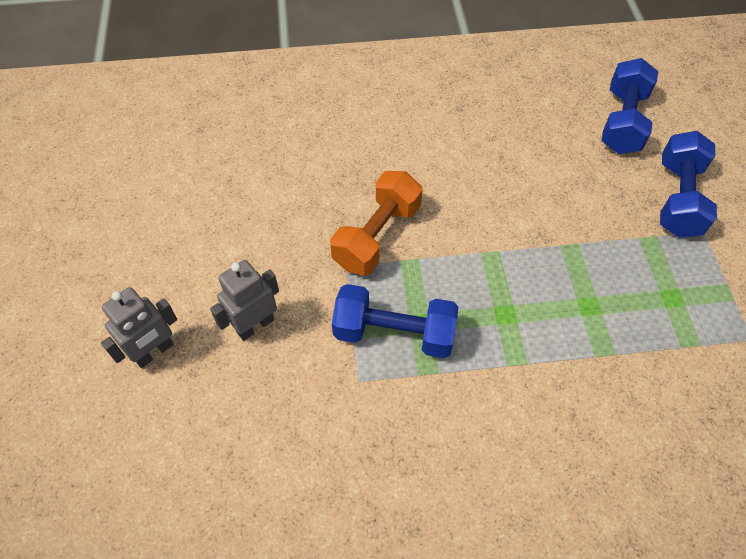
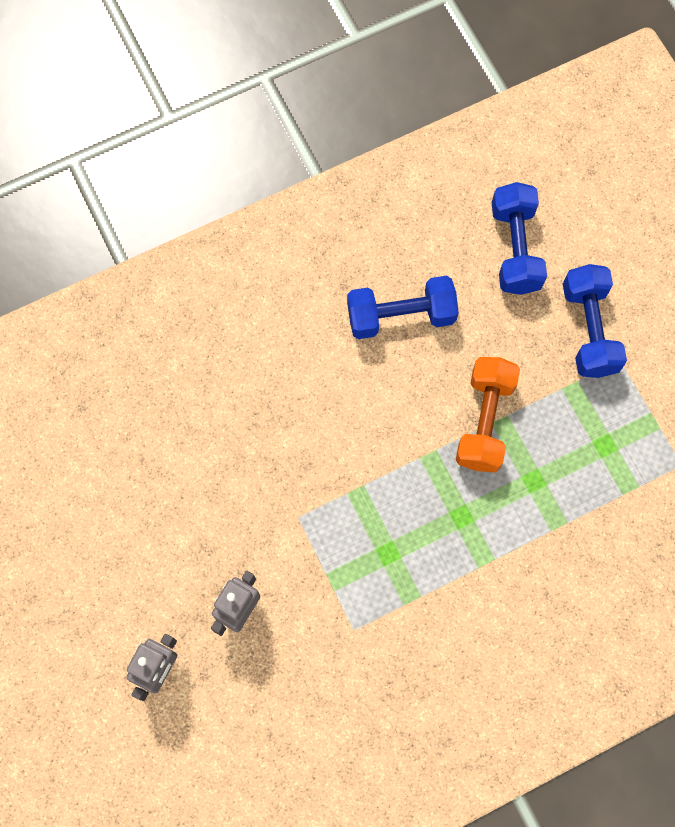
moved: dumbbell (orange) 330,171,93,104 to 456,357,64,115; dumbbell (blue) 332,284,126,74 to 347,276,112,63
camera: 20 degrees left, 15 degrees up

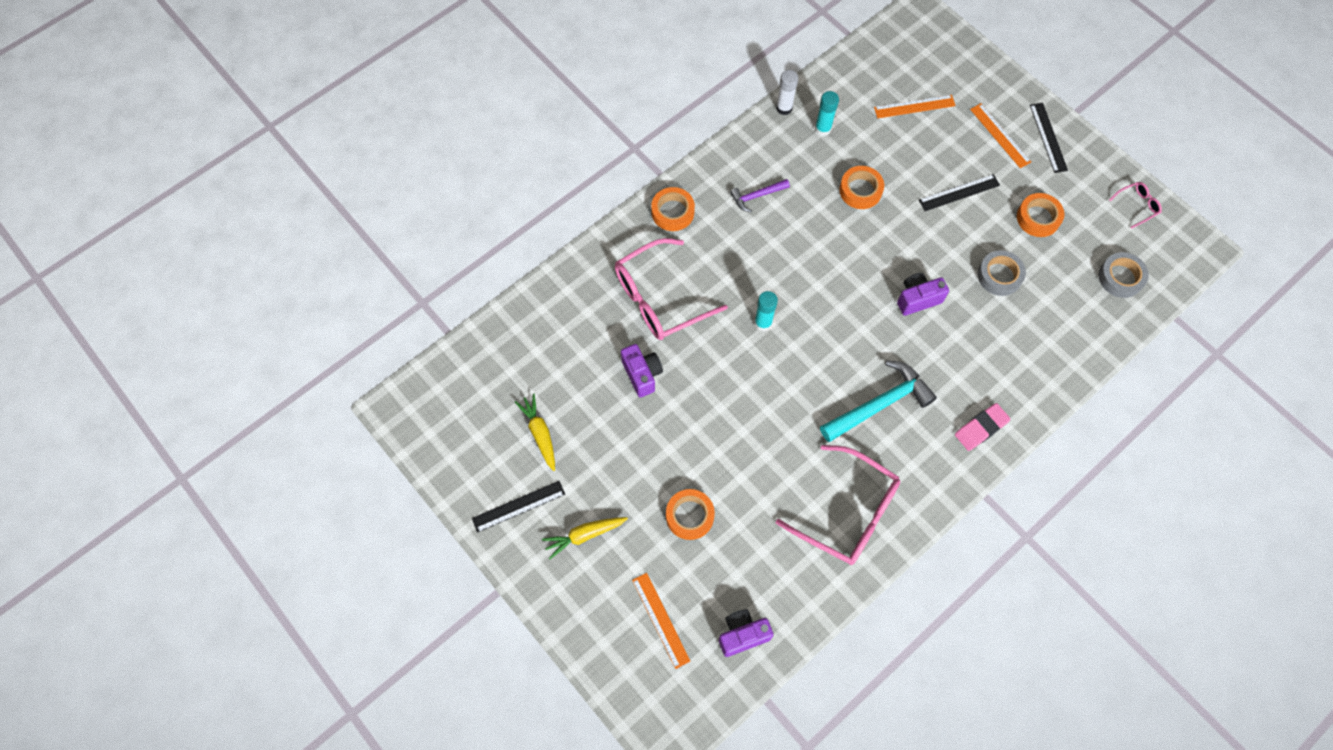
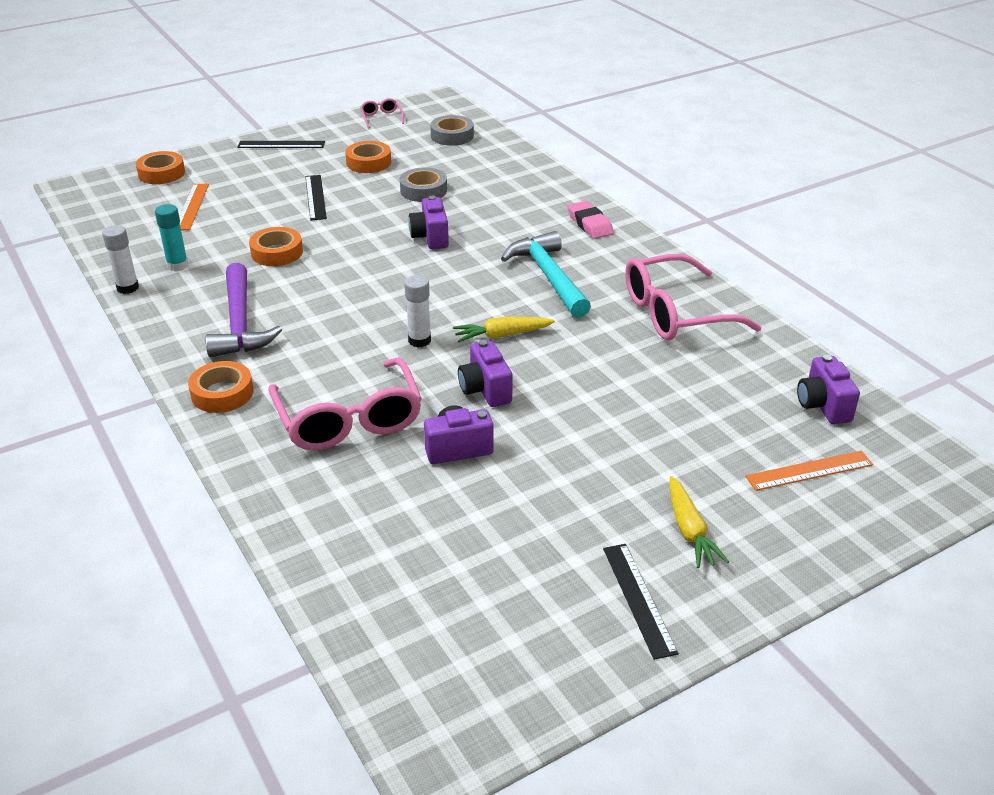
removed: ruler (orange) 970,103,61,65
added: camera (purple) 458,340,55,67
moved: carrot (yellow) 515,394,40,77 to 453,317,102,25; tape (orange) 666,489,49,51 to 136,151,49,33
recoloured: glue stick (turquoise) 754,291,24,40 to glue stick (white) 404,275,27,73
turned: glasses (pink) 776,445,124,120 = 625,254,136,86 150 degrees counterclockwise
resized: hammer (purple) 730,179,60,33 = 205,263,77,94 x1.86
camera: 80 degrees left, 30 degrees down

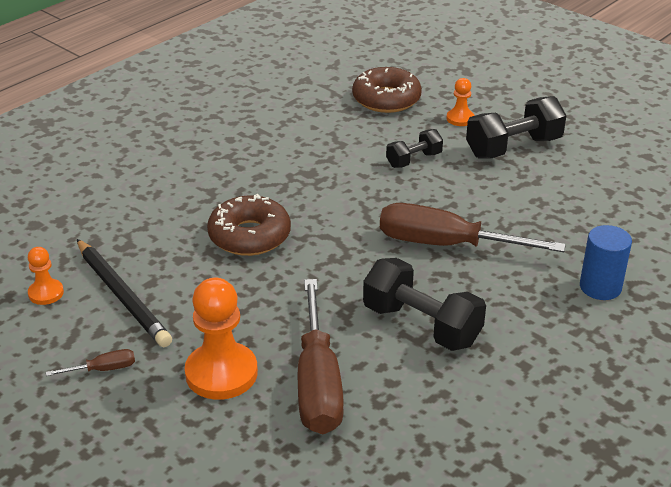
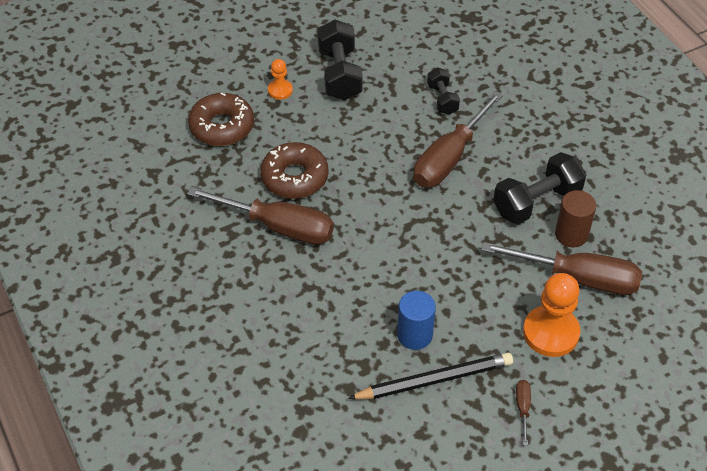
removed: pawn (orange) 28,247,36,58
added: screwdriver (brown) 187,187,147,57; cylinder (brown) 555,190,41,57
moved: donut (brown) 207,194,84,62 to 260,142,69,57; dumbbell (black) 386,129,57,39 to 427,67,33,48; cylinder (blue) 580,225,52,75 to 397,291,39,59
camera: 70 degrees left, 15 degrees up

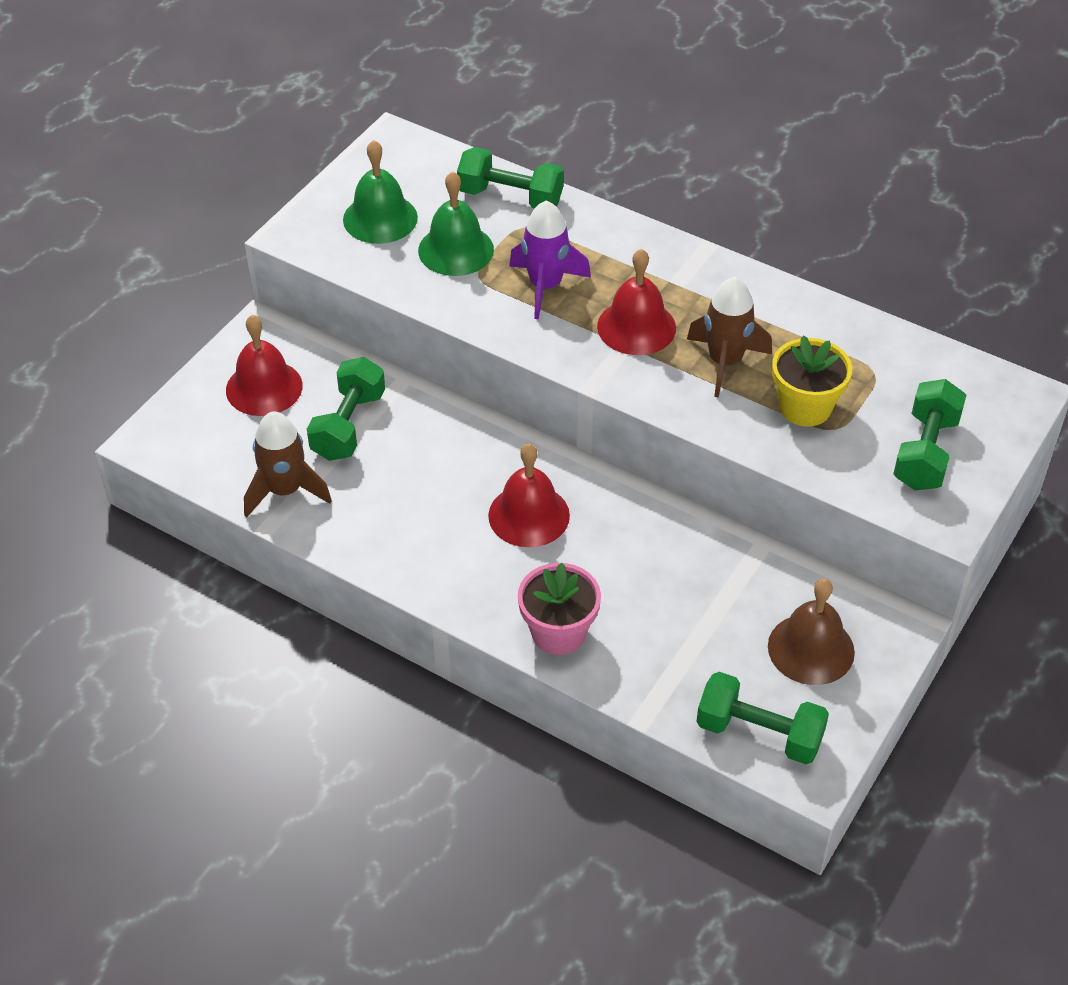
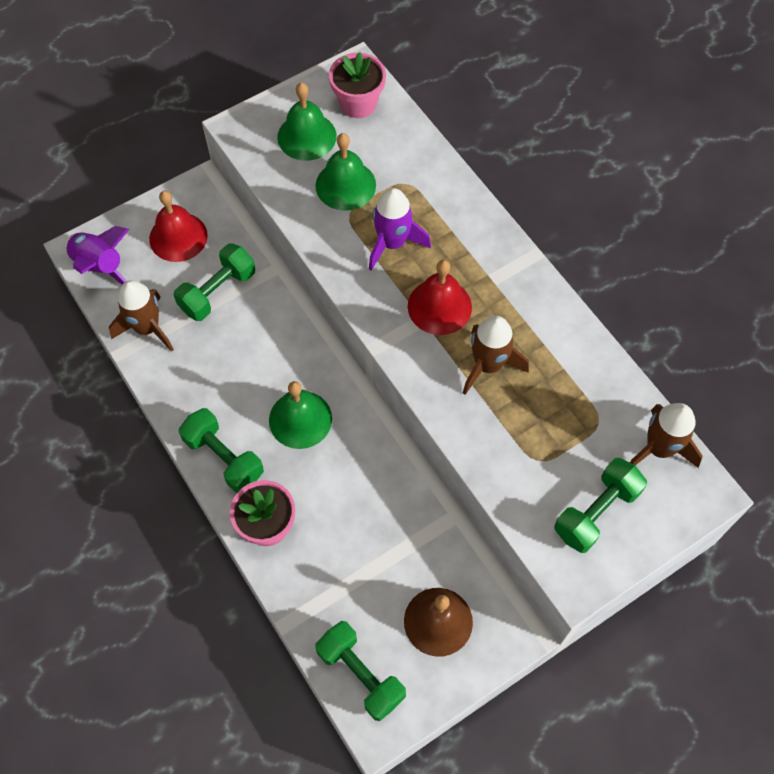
removed: flower pot (yellow) 772,335,80,92
added: rocket (purple) 65,226,65,59; flower pot (pink) 329,52,57,66; rocket (brown) 630,403,73,65
moved: dumbbell (green) 457,147,107,62 to 179,408,85,85
recoloured: bell (red) 488,444,82,103 to bell (green) 269,381,63,68
camera: 25 degrees right, 15 degrees up

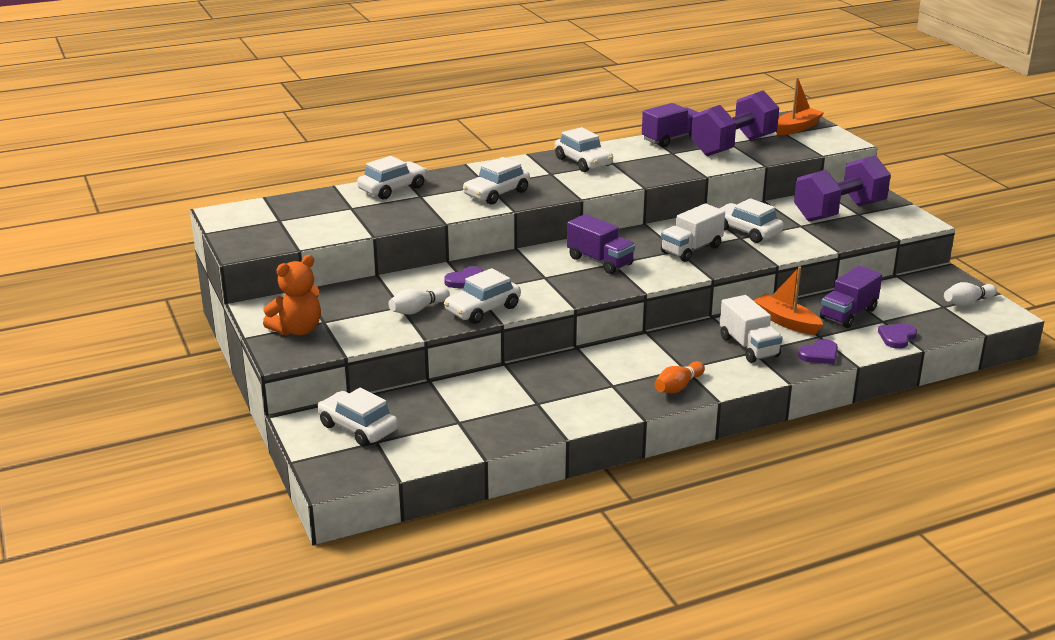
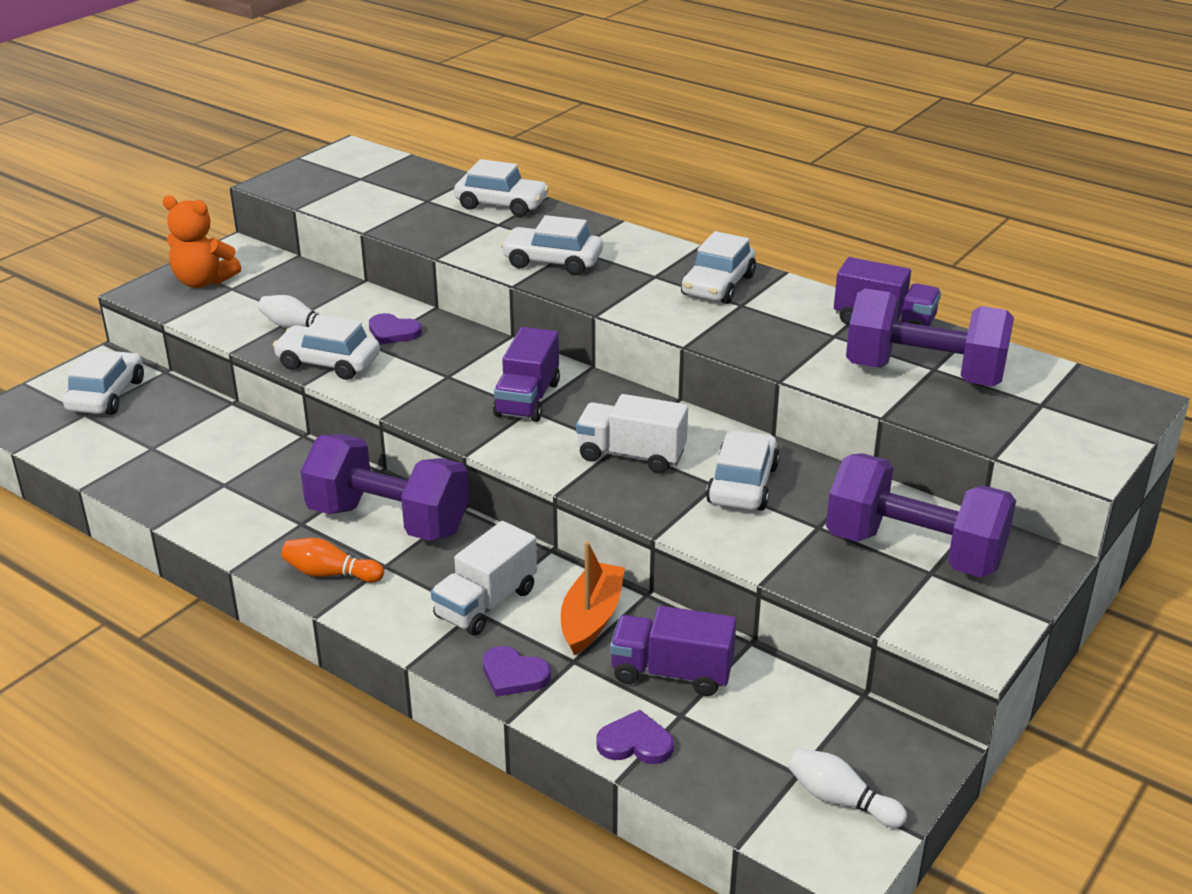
removed: boat (orange) 776,77,48,59
added: dumbbell (purple) 301,434,168,107
camera: 60 degrees right, 5 degrees up

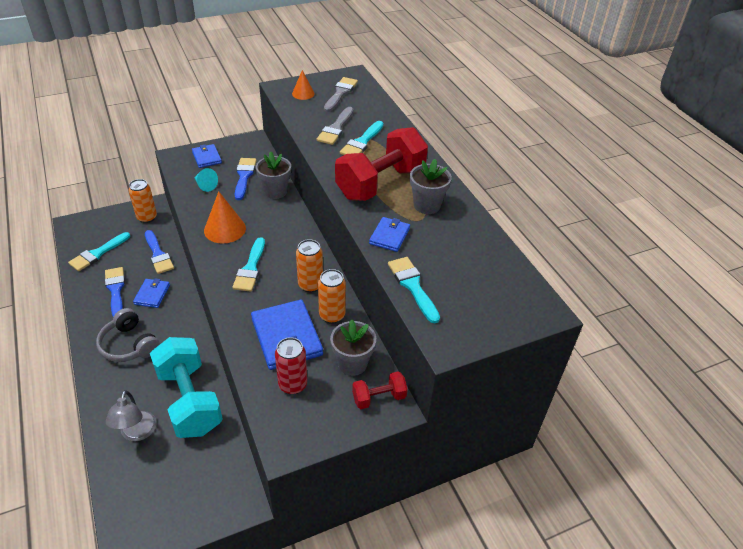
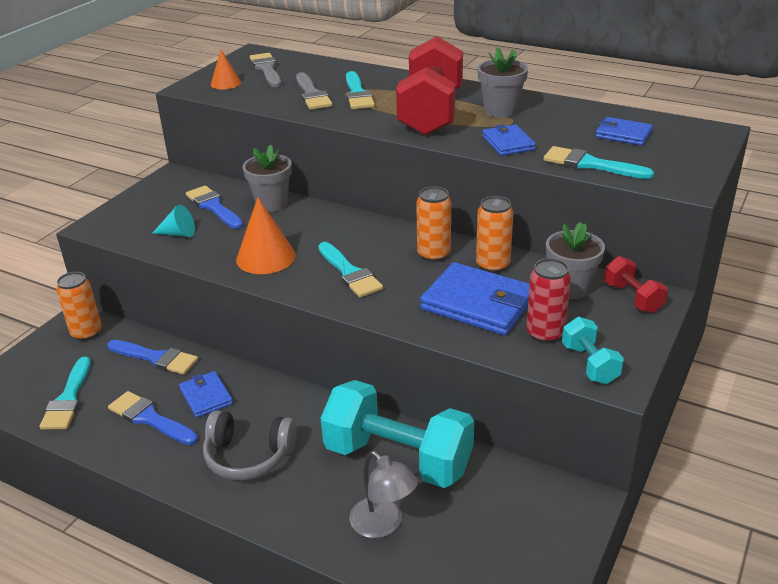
added: dumbbell (turquoise) 562,317,62,67
moved: wallet (blue) 192,144,30,24 to 596,117,57,29
turned: dumbbell (red) 352,372,56,37 = 604,256,64,57 60 degrees counterclockwise
camera: 35 degrees left, 10 degrees down

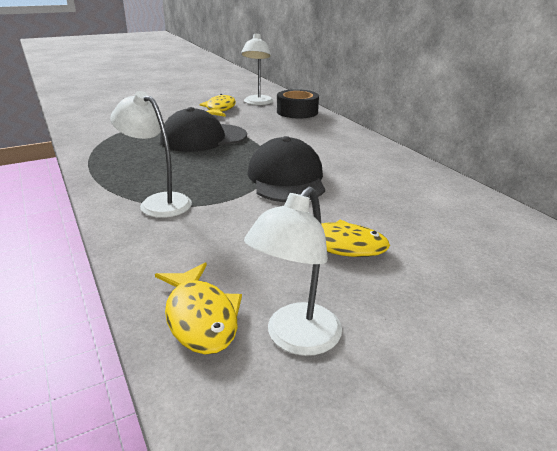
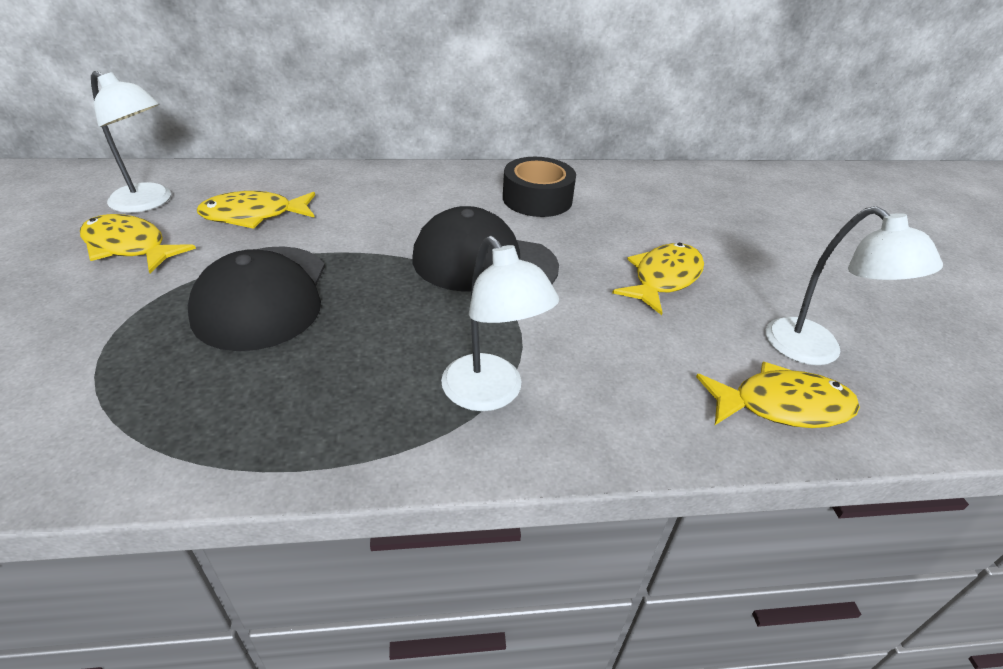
added: fish (yellow) 197,191,118,38
moved: tape (black) 277,89,42,30 to 503,157,73,60
turned: lamp (white) 110,91,82,127 = 441,236,118,175 90 degrees counterclockwise
camera: 70 degrees left, 10 degrees up

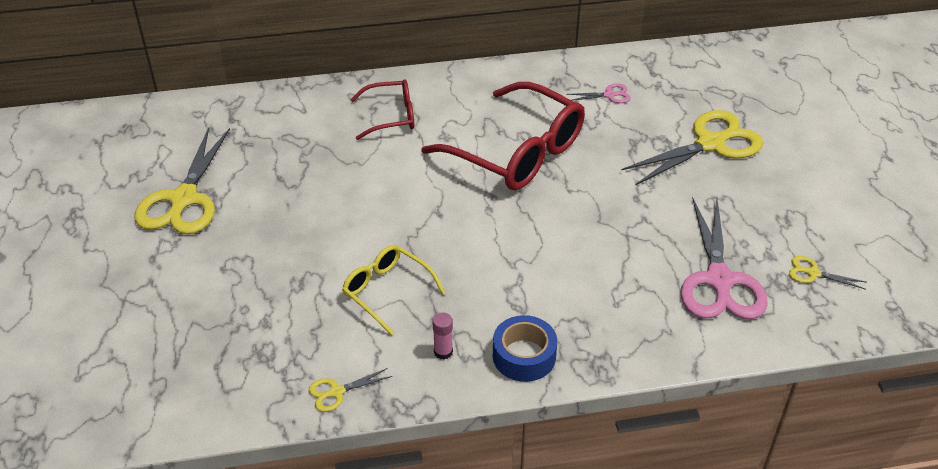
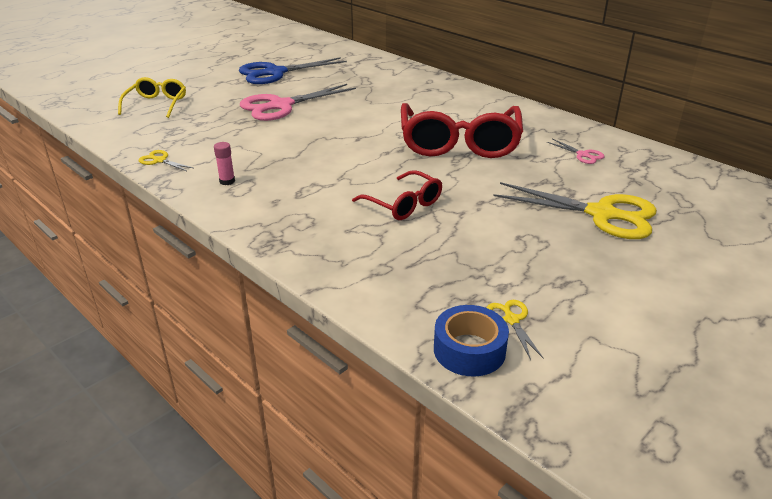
moved: glasses (yellow) 342,245,103,90 to 118,77,68,41; glasses (red) 350,79,64,61 to 352,170,90,50; tape (blue) 493,315,64,67 to 434,305,75,72; scissors (pink) 681,197,87,122 to 240,84,116,37
recoloured: scissors (yellow) 135,127,95,107 to scissors (blue) 239,57,108,27
camera: 55 degrees right, 10 degrees down

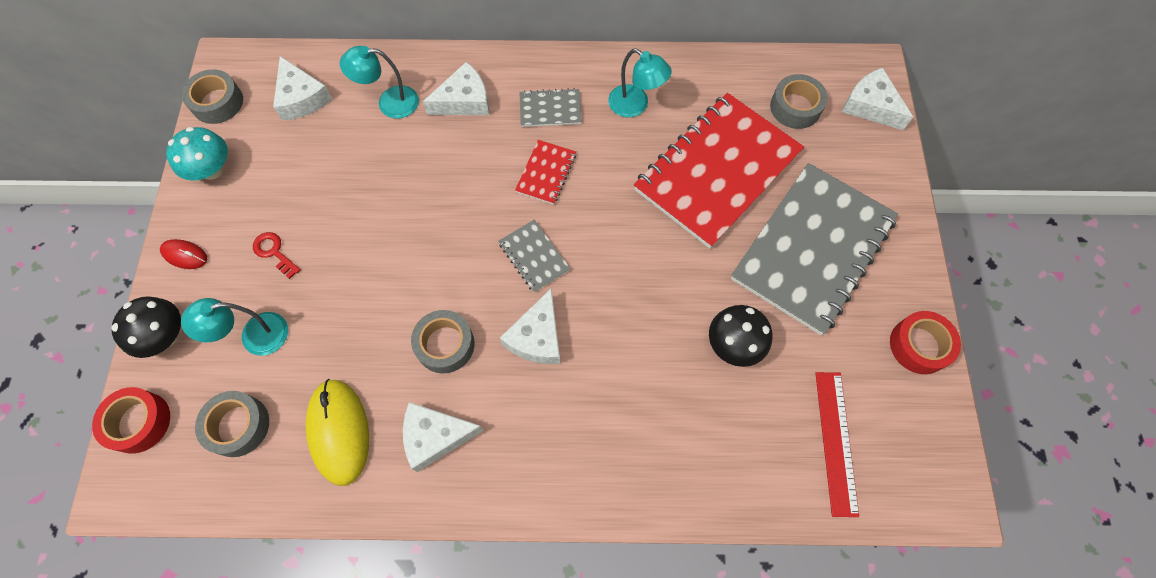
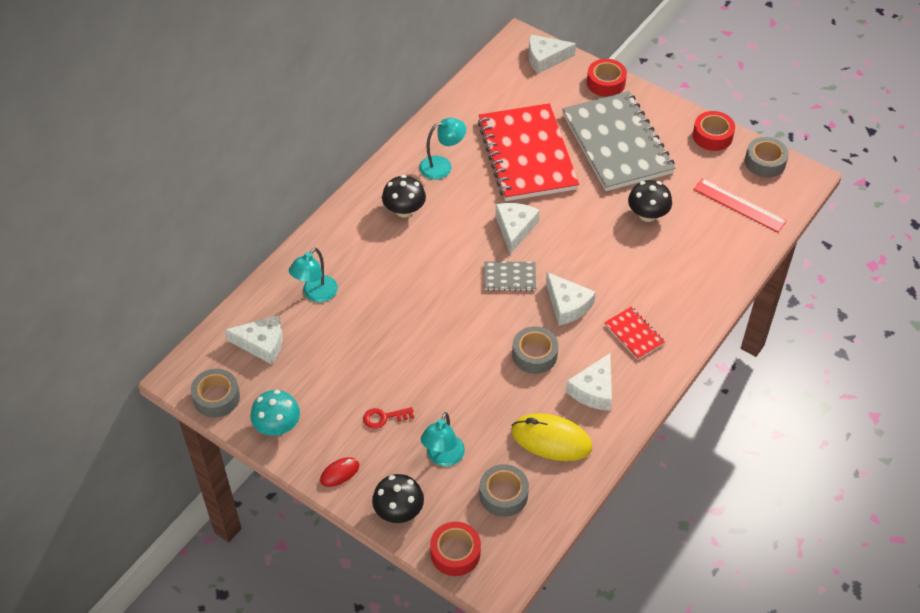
added: tape (red) 587,59,40,38
moved: cheese (white) 423,62,66,53 to 495,203,45,51; notebook (red) 515,140,61,65 to 604,307,61,53; tape (grey) 770,74,58,55 to 745,137,44,41
replaced: notebook (grey) 520,88,62,39 to mushroom (black) 382,175,44,42
camera: 55 degrees left, 15 degrees down

